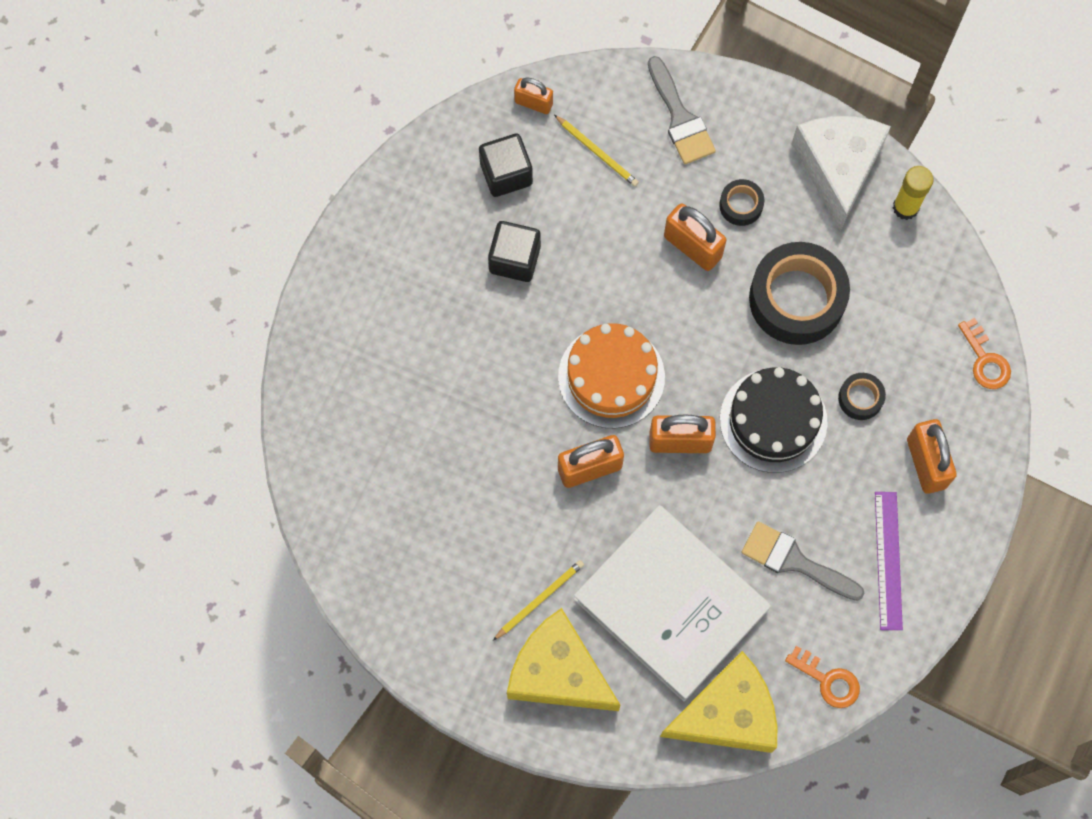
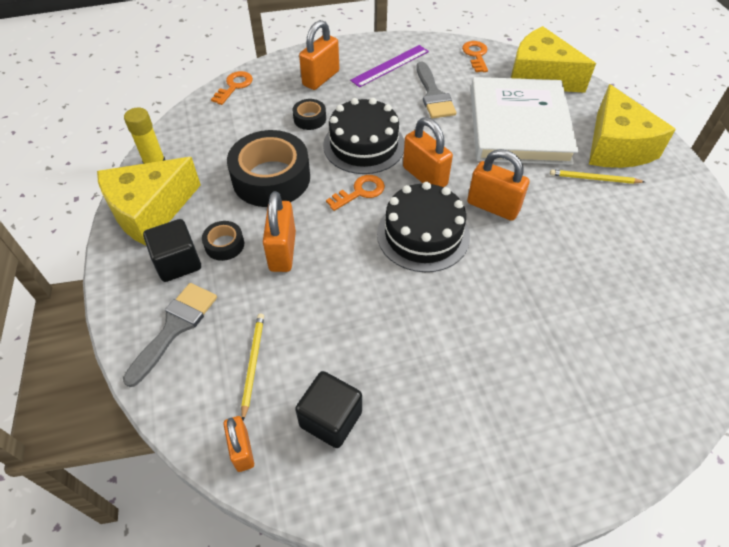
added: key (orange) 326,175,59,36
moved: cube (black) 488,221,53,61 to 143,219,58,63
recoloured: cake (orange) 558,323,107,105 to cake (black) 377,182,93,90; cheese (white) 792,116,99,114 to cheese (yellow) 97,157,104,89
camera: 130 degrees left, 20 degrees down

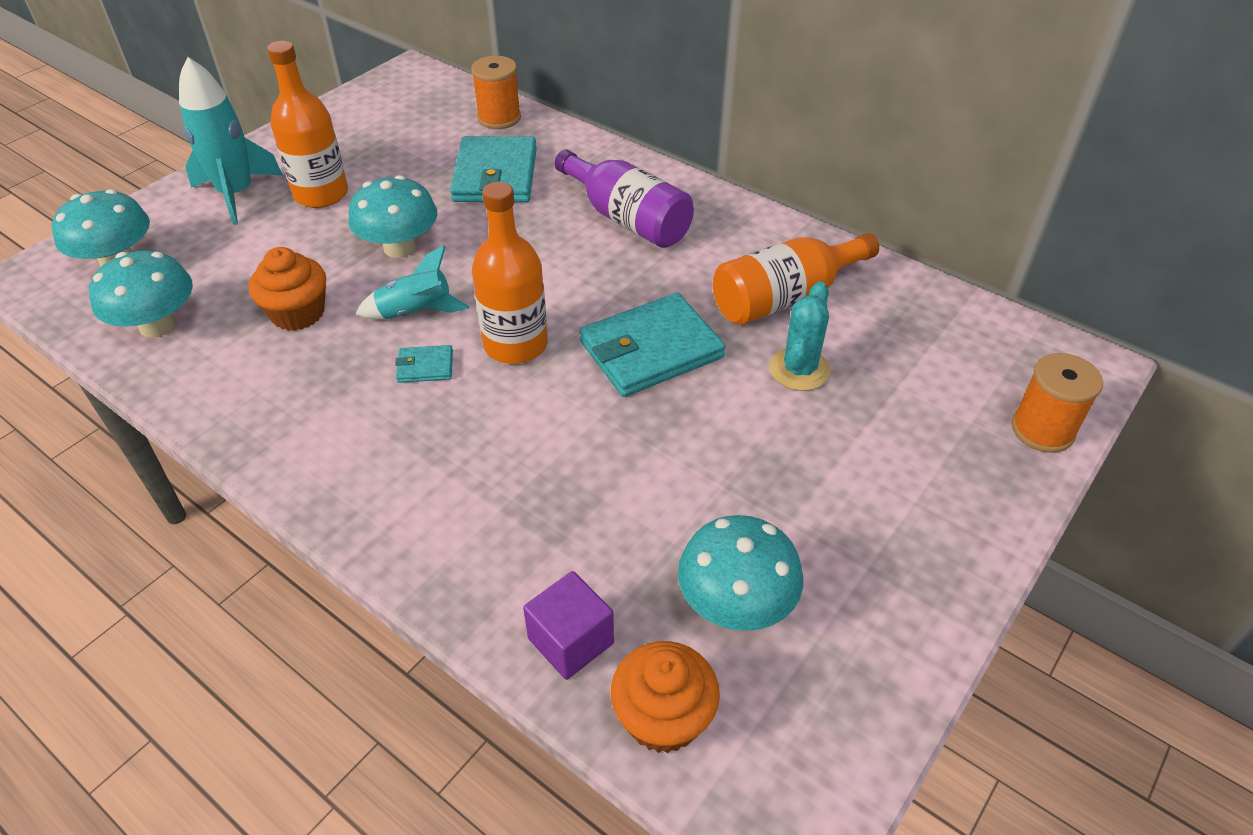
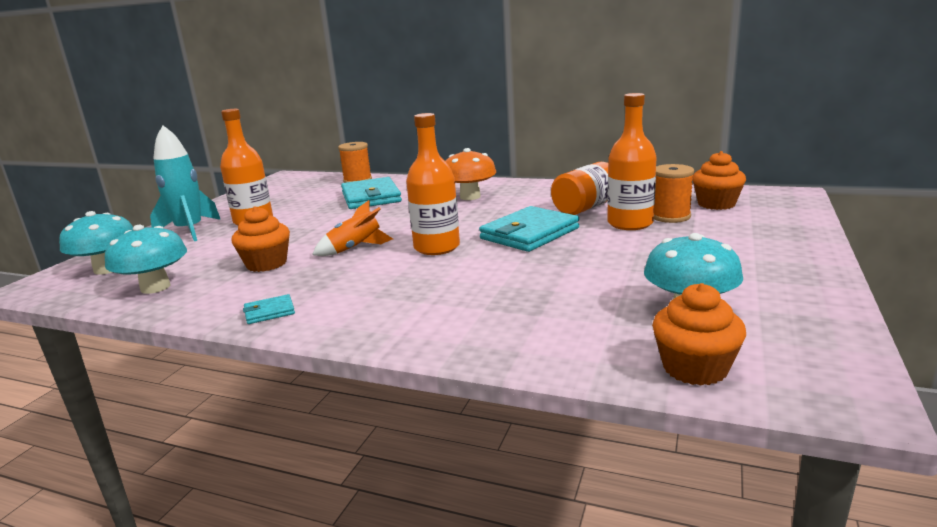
removed: mushroom (turquoise) 348,175,89,83; cube (purple) 523,571,91,109
added: cupcake (orange) 692,151,54,59
moved: wallet (turquoise) 395,345,58,38 to 243,294,52,30; spool (orange) 1011,353,92,100 to 654,164,40,59
replaced: bottle (purple) 554,149,140,99 to mushroom (orange) 445,148,51,52; cactus (turquoise) 769,281,62,110 to bottle (orange) 607,93,50,137
recoloured: rocket (turquoise) 355,245,114,74 to rocket (orange) 312,200,81,56
camera: 15 degrees left, 25 degrees down

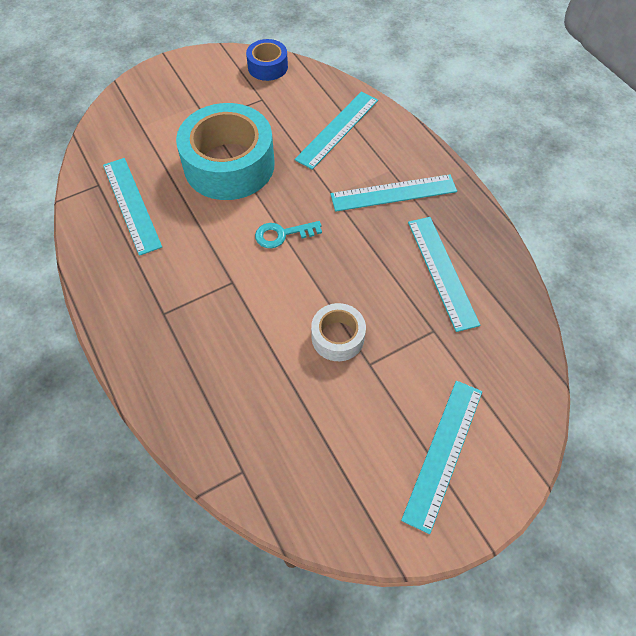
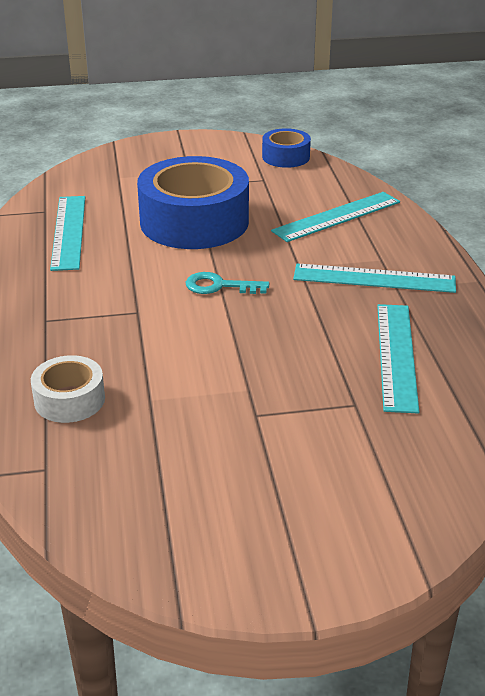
removed: ruler (turquoise) 401,381,81,153
moved: tape (white) 311,303,55,58 to 31,355,74,68
recoloured: tape (turquoise) 176,103,99,97 to tape (blue) 137,156,112,93
camera: 20 degrees right, 25 degrees down

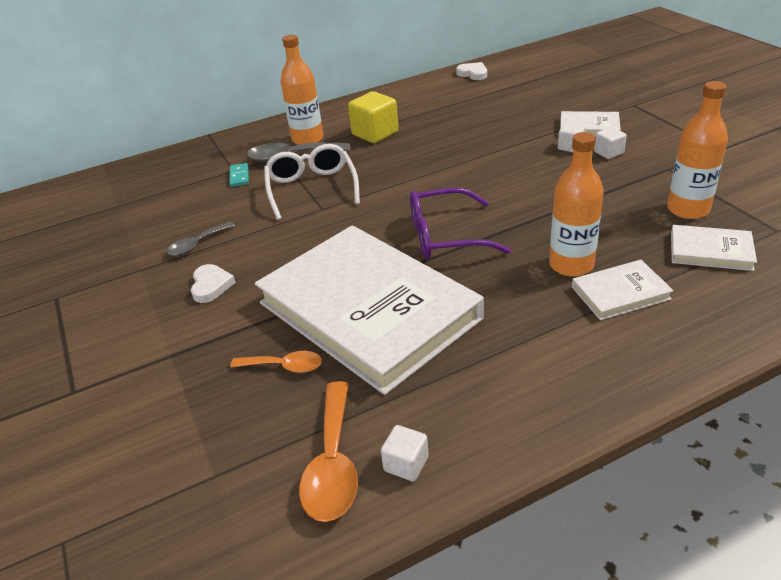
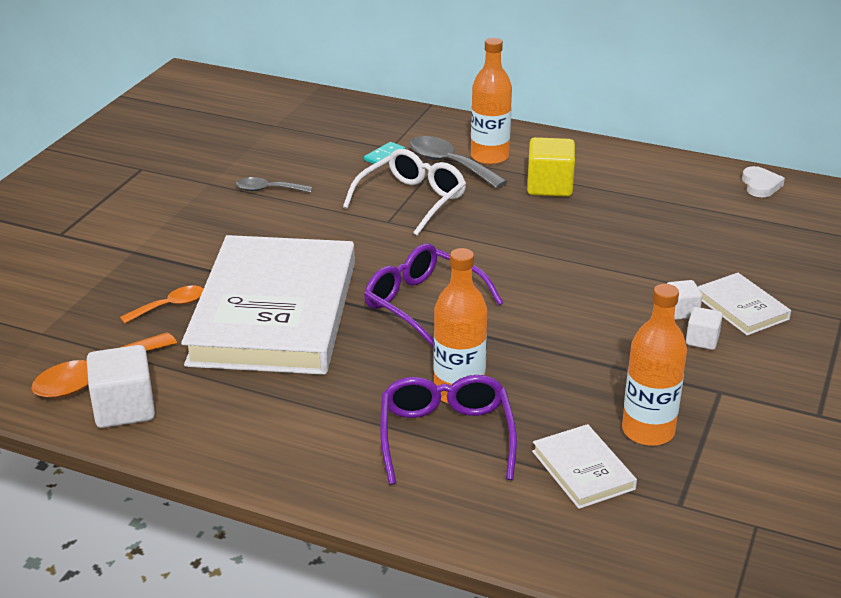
removed: heart (white) 191,264,45,39
replaced: book (white) 572,260,102,60 to glasses (purple) 380,375,137,110
turned: spoon (orange) 230,351,92,22 = 120,285,83,38 90 degrees counterclockwise
resized: cube (white) 381,425,48,56 = 87,345,68,83 x1.80
camera: 45 degrees right, 5 degrees down

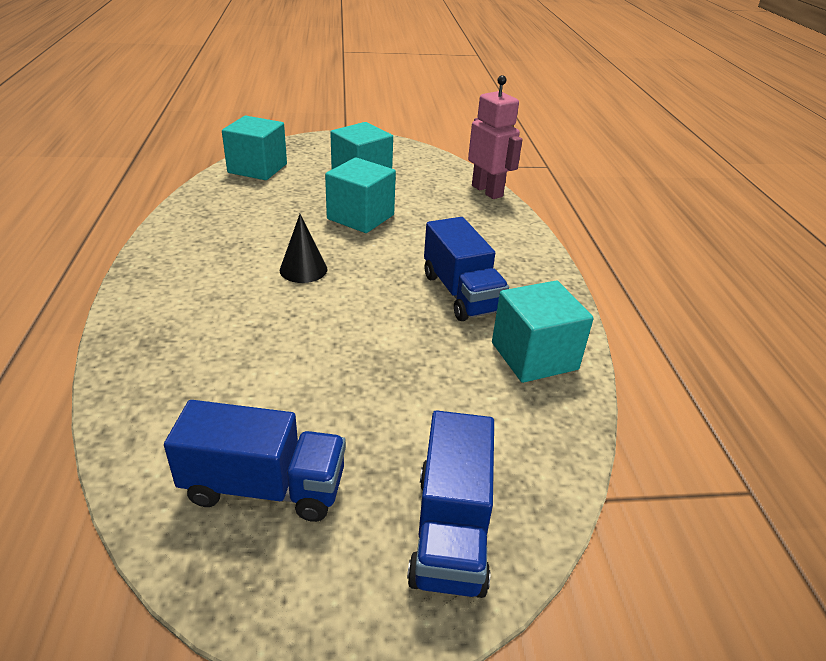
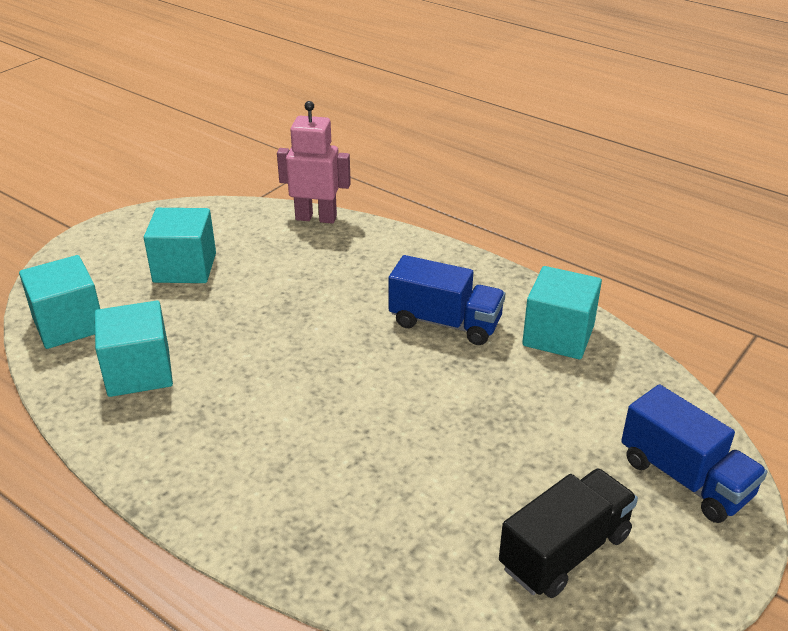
removed: cone (black) 280,214,47,69
moved: cube (turquoise) 325,157,71,76 to 95,301,78,96
recoloured: truck (blue) 164,400,182,122 to truck (black) 499,468,139,130
camera: 45 degrees left, 0 degrees up

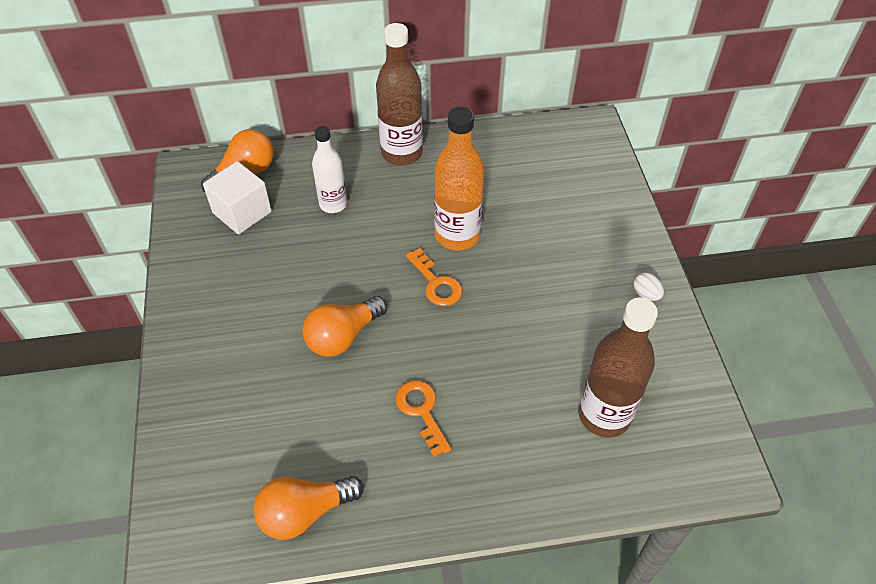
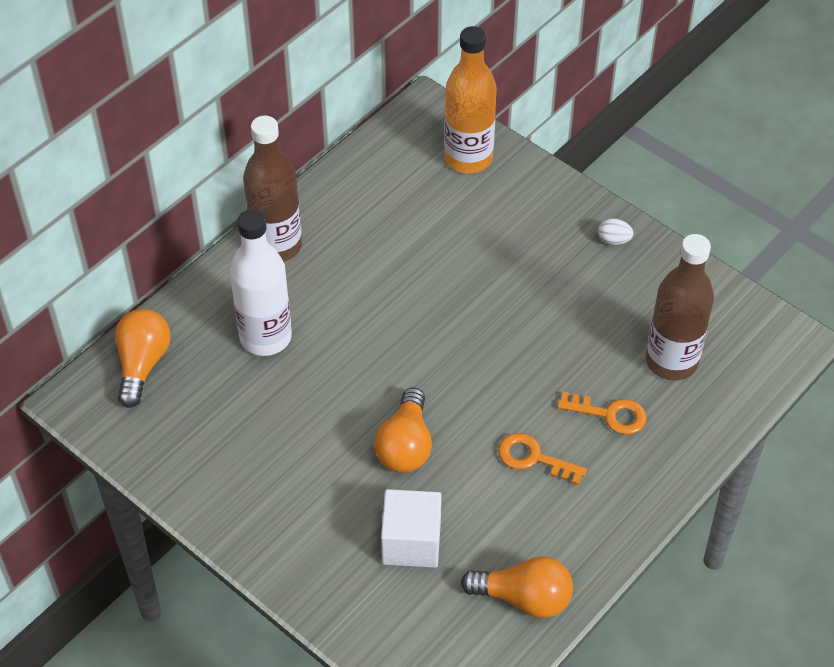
moved: cube (white) 203,161,69,73 to 381,489,60,79; key (orange) 406,248,56,58 to 557,391,90,44; bottle (orange) 434,107,50,144 to 444,26,53,148
turned: light bulb (orange) 254,476,110,64 = 461,556,112,62 105 degrees counterclockwise
resized: bottle (white) 312,126,35,87 = 230,209,62,147 x1.56
camera: 40 degrees left, 0 degrees up

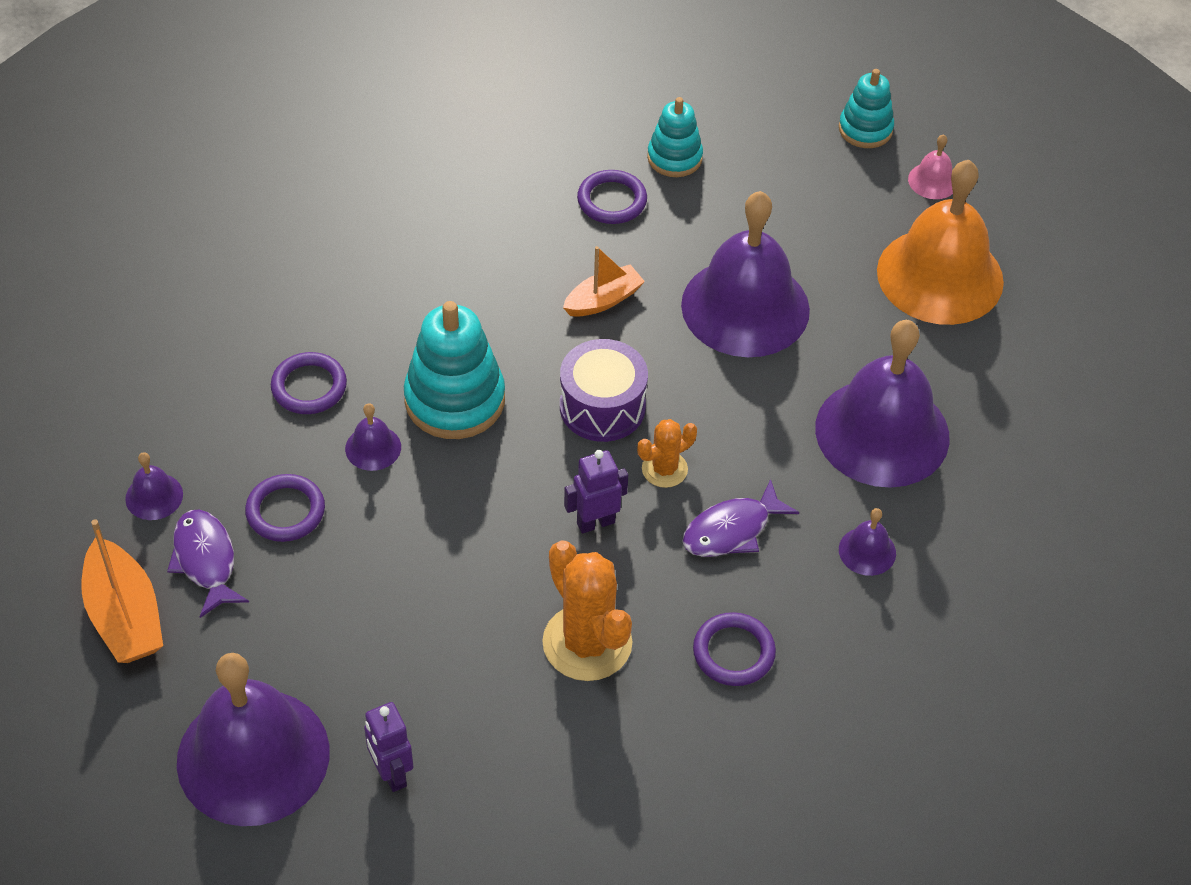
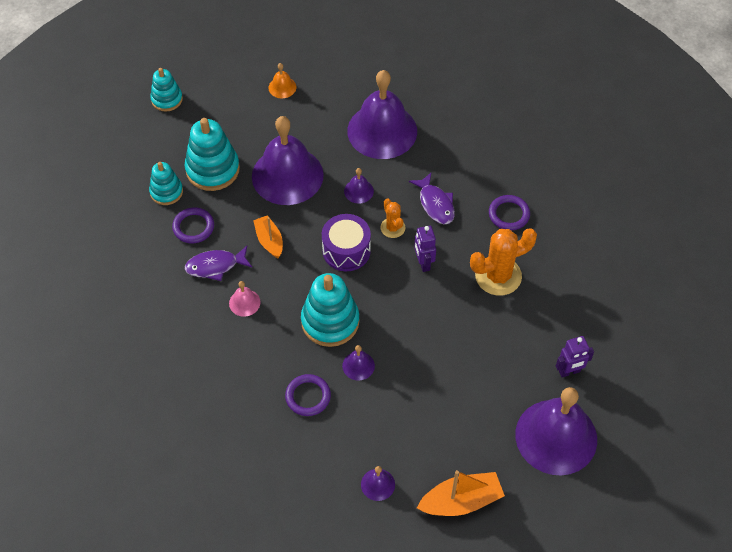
removed: ring (purple) 245,474,80,68
added: stacking toy (turquoise) 185,118,55,73
moved: fish (purple) 167,509,82,109 to 185,246,67,35; bell (purple) 839,508,57,68 to 344,168,30,35; bell (pink) 908,134,45,65 to 229,281,32,36
resized: bell (orange) 877,160,127,165 = 268,63,28,35 x0.41
camera: 80 degrees left, 5 degrees up

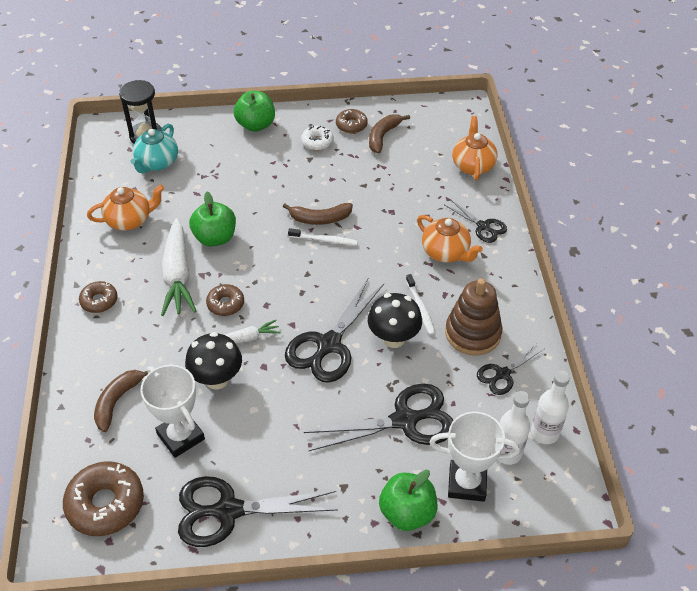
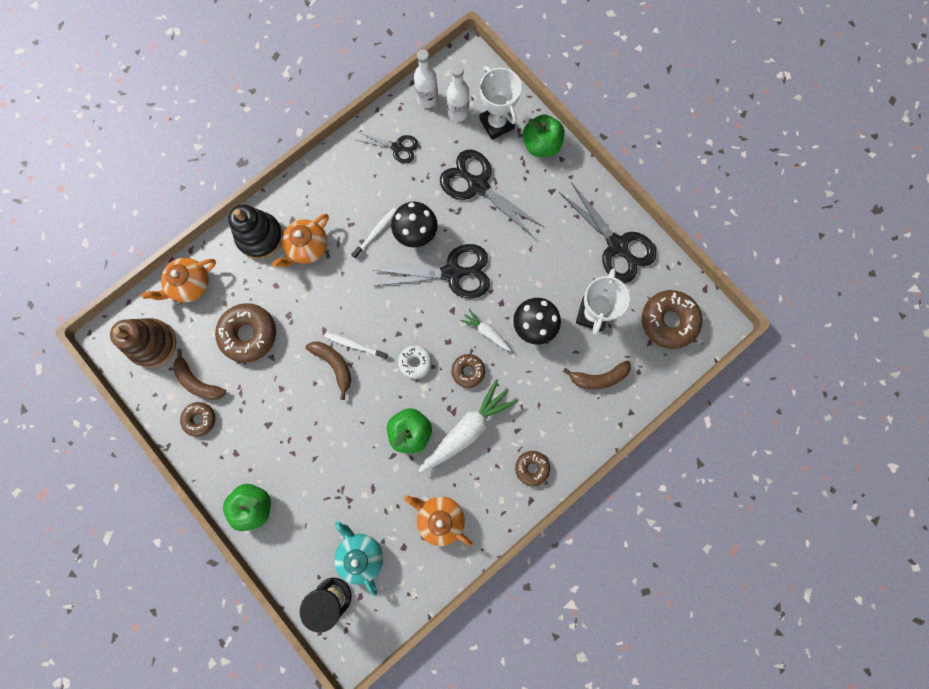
added: donut (brown) 215,303,61,60
moved: donut (white) 301,125,33,26 to 398,345,34,34; stacking toy (brown) 445,278,57,78 to 110,318,67,50
replaced: scissors (black) 445,199,62,44 to stacking toy (black) 228,204,55,55
turned: teapot (turquoise) 130,124,48,49 = 334,521,49,75 105 degrees counterclockwise; toothbrush (white) 288,228,70,17 = 325,332,63,27 45 degrees counterclockwise; banana (brown) 369,114,41,39 = 173,349,54,51 45 degrees clockwise; teapot (orange) 417,215,66,47 = 272,214,57,53 150 degrees counterclockwise
camera: 125 degrees left, 30 degrees up

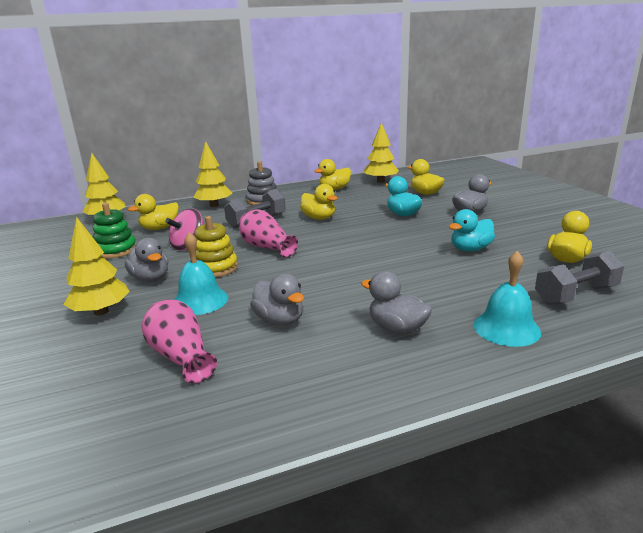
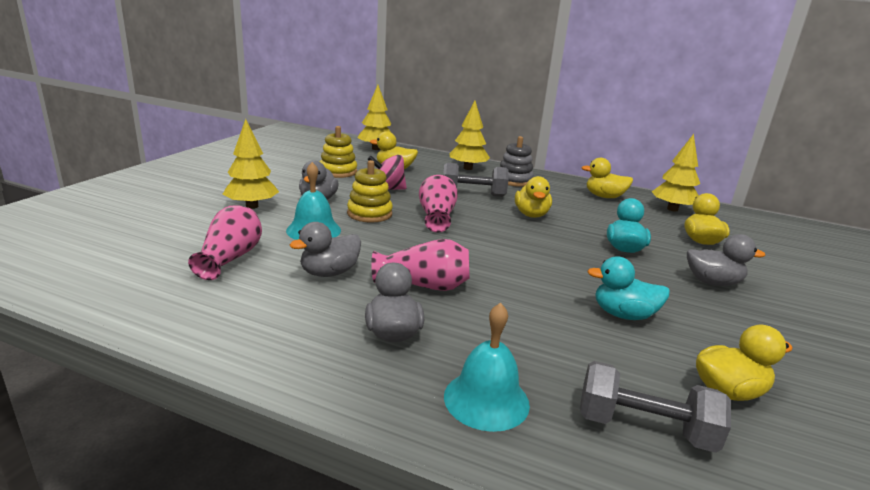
added: vase (pink) 371,239,99,52
recoloured: stacking toy (green) 93,203,43,56 to stacking toy (yellow) 320,126,37,52
turned: duck (grey) 250,273,54,53 = 290,222,71,55 45 degrees clockwise
camera: 40 degrees right, 0 degrees up

